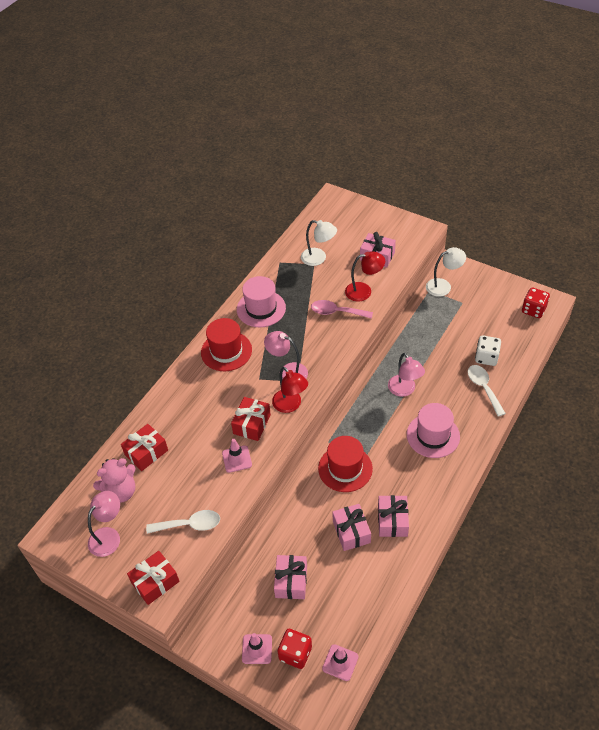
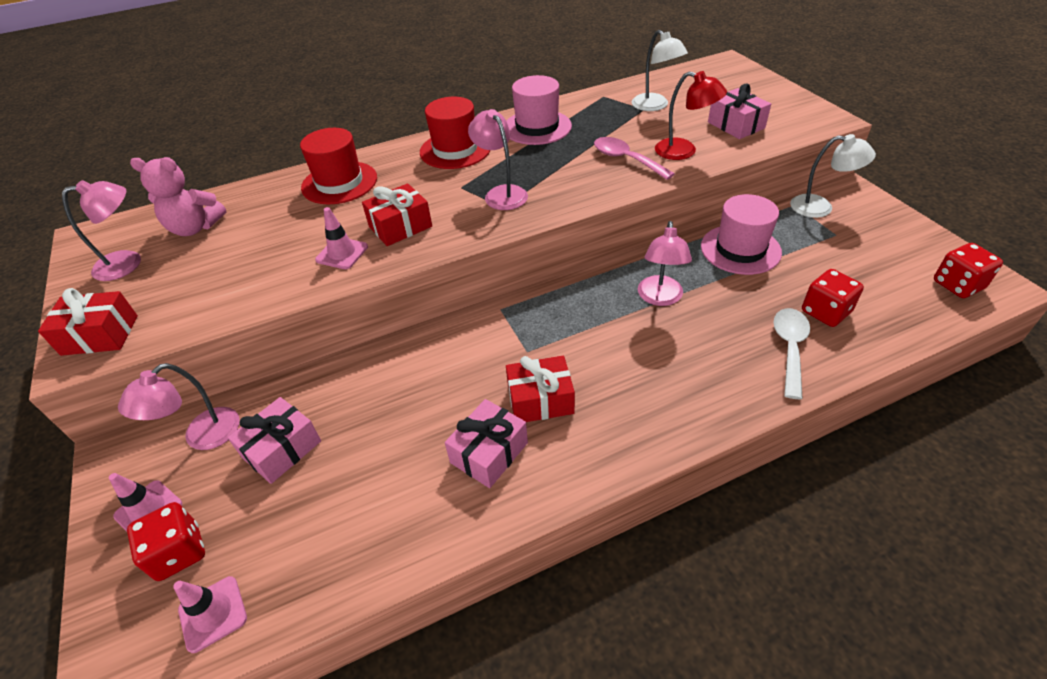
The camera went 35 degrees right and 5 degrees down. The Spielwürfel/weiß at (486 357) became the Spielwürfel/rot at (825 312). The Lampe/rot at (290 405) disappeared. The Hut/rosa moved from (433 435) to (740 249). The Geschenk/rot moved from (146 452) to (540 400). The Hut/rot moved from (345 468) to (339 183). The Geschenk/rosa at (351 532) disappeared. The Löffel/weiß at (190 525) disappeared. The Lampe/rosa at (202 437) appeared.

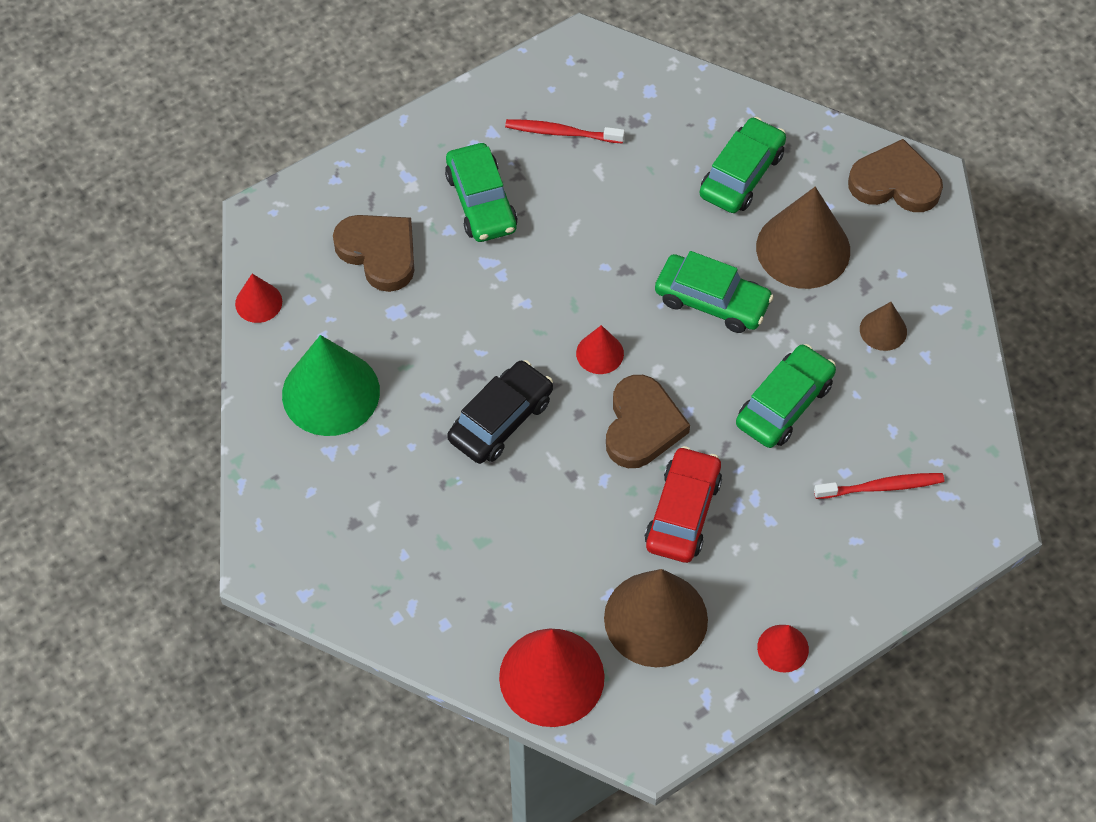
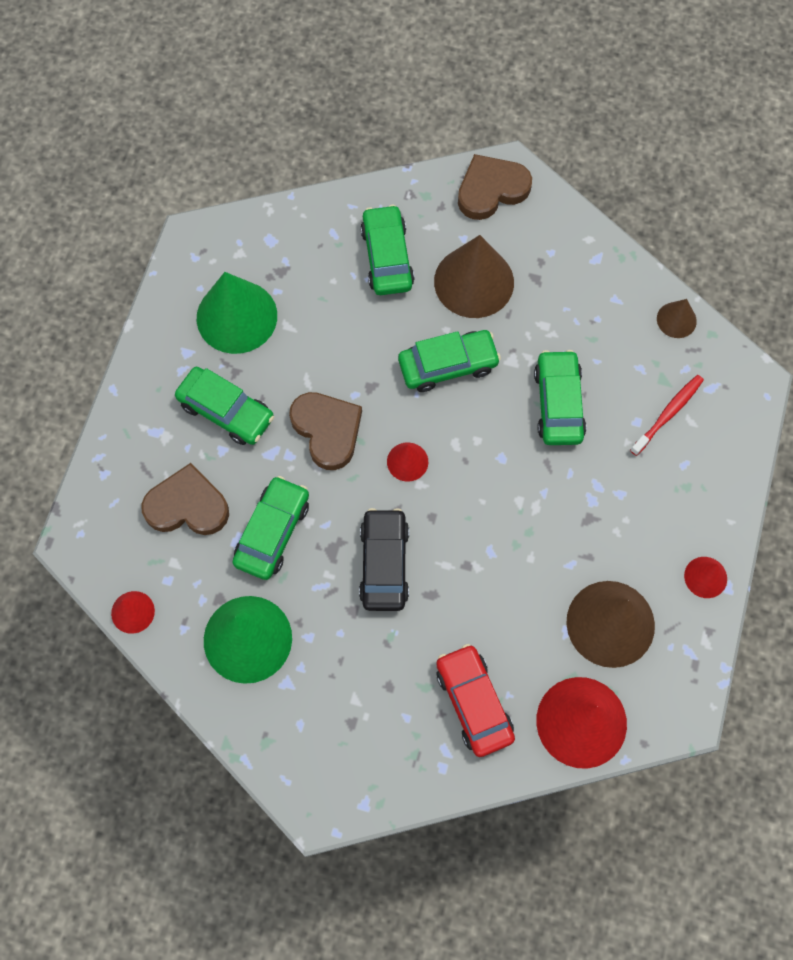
The camera went 40 degrees left and 10 degrees up. The Zahnbürste/rot at (561 133) was replaced by the Kegel/grün at (237 316). The Kegel/braun moved from (883 330) to (676 320). The Herz/braun moved from (642 426) to (327 430). The Auto/rot moved from (683 512) to (474 703). The Auto/grün at (272 532) appeared.

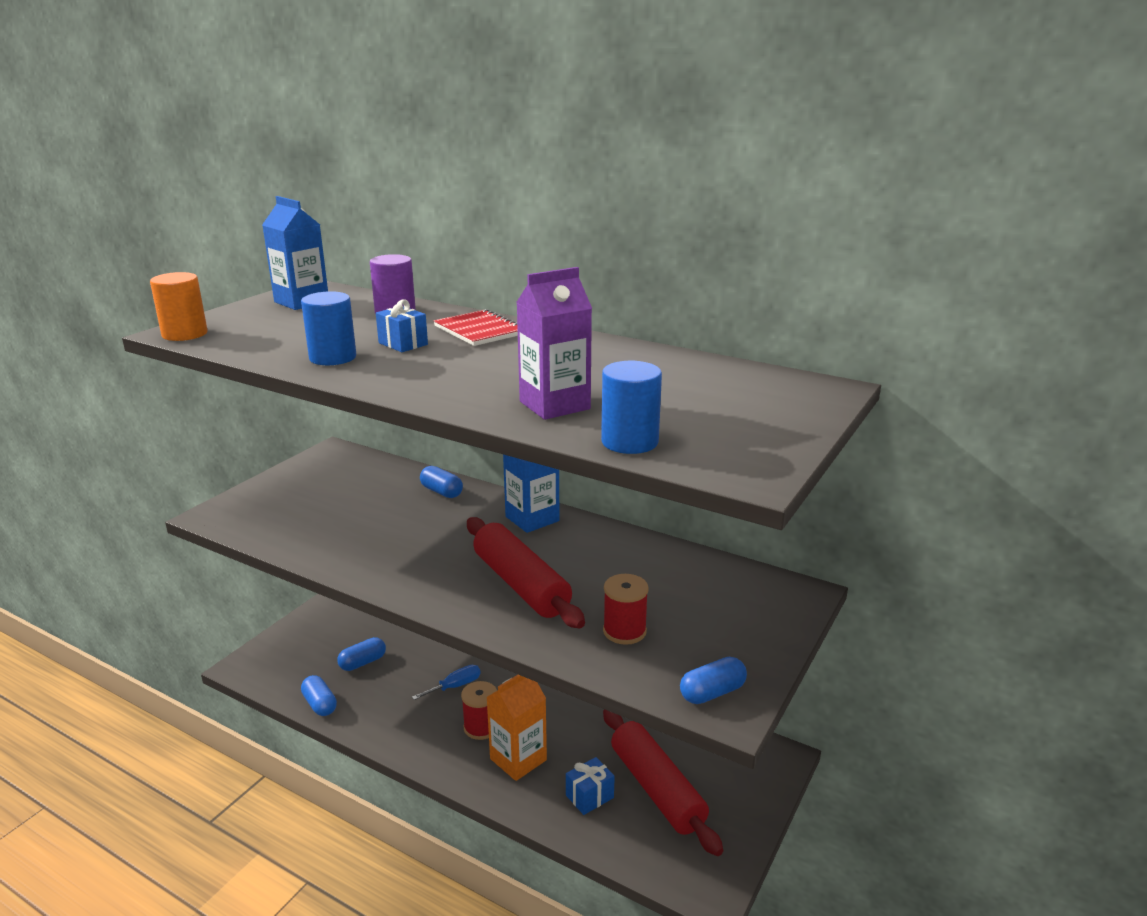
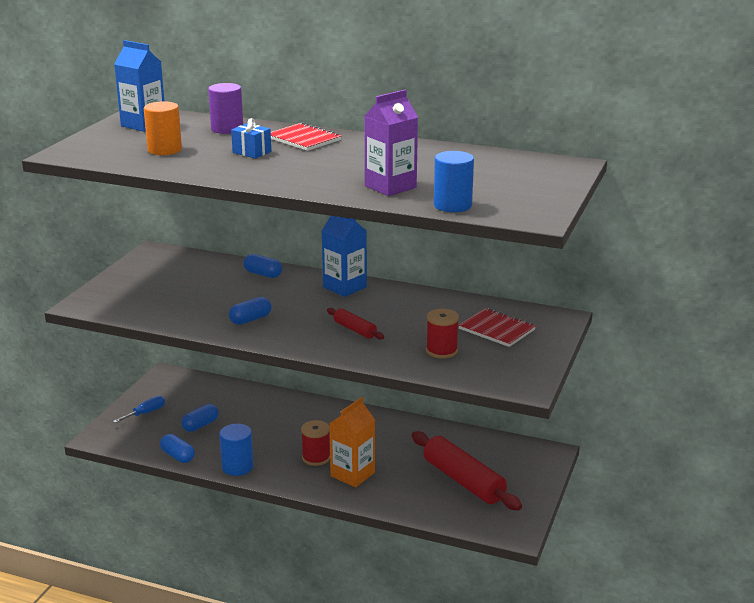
The camera went 10 degrees left and 0 degrees up. The Vollzylinder/orange moved from (185 334) to (164 150). The Vollzylinder/blau moved from (333 358) to (237 467). The Nudelholz/rot at (521 584) changed to 0.50 times the size. The Kapsel/blau moved from (712 693) to (250 319). The Schraubenzieher/blau moved from (455 686) to (146 413). The Geschenk/blau at (589 796) disappeared. The Notizbuch/rot at (497 329) appeared.

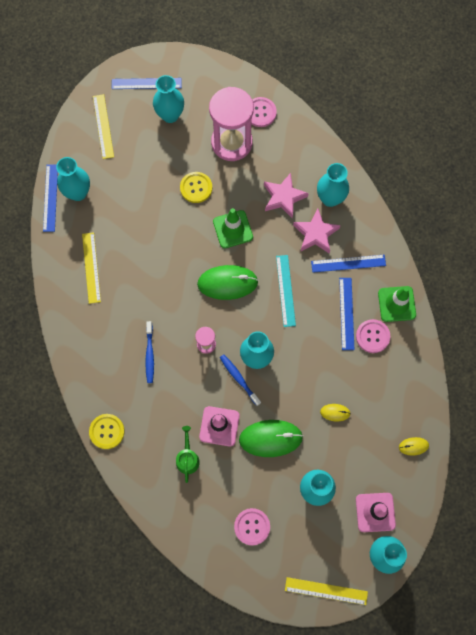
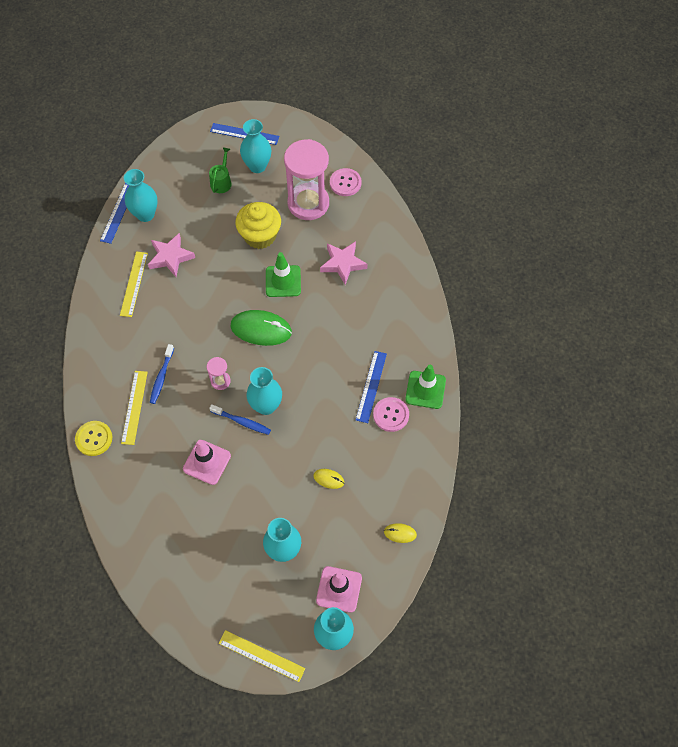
The camera went 15 degrees right and 10 degrees down. The Lineal/gelb moved from (103 126) to (134 407). The Vase/türkis at (330 198) disappeared. The Knopf/gelb at (196 188) was replaced by the Muffin/gelb at (260 236). The Stern/rosa moved from (315 234) to (170 257). The Lineal/türkis at (286 290) disappeared. The Lineal/blau at (348 263) disappeared. The Zahnbürste/blau at (239 379) turned 135 degrees clockwise. The Computermaus/grün at (270 438) disappeared. The Gießkanne/grün moved from (187 458) to (221 182). The Knopf/rosa at (252 526) disappeared.

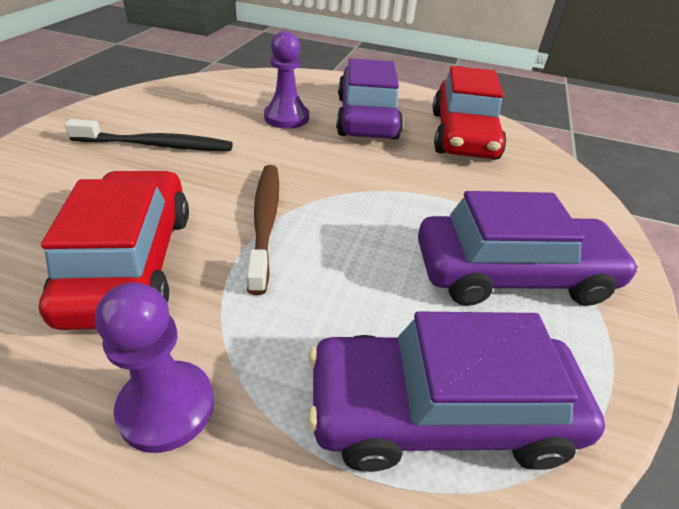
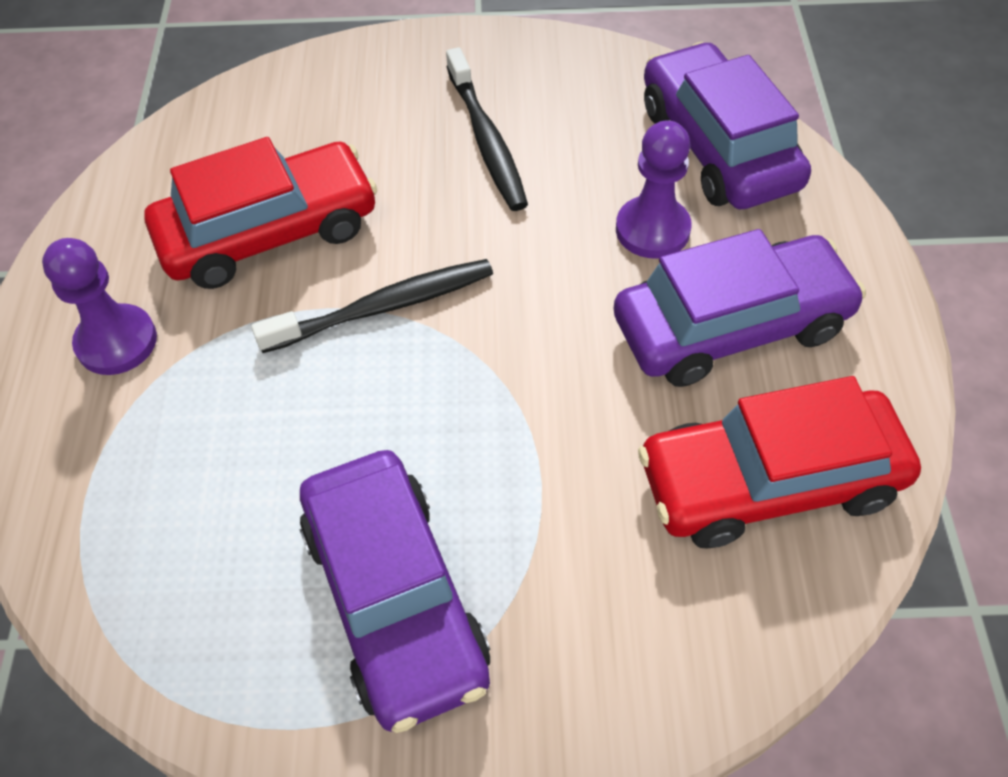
The camera went 75 degrees right and 15 degrees up. The Zahnbürste/braun at (265 221) became the Zahnbürste/schwarz at (383 307). The Auto/lila moved from (440 413) to (717 146).

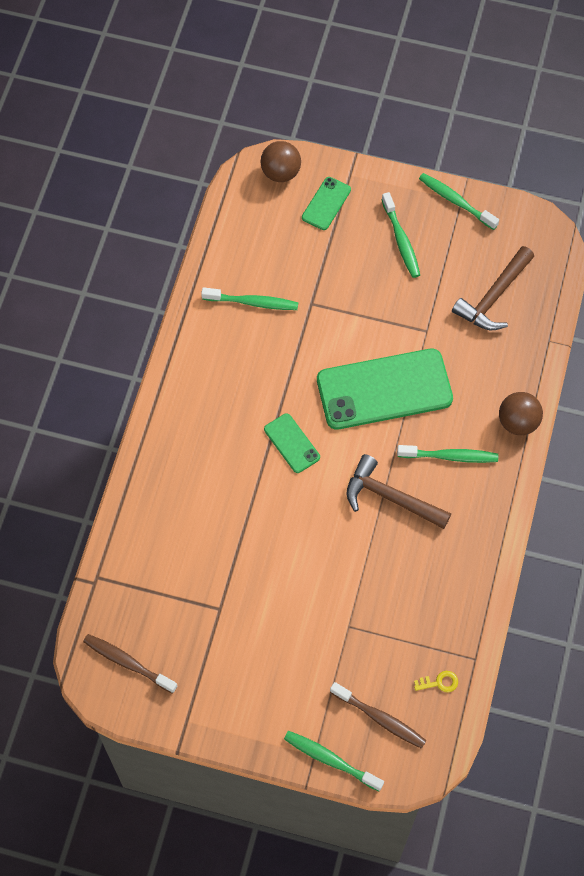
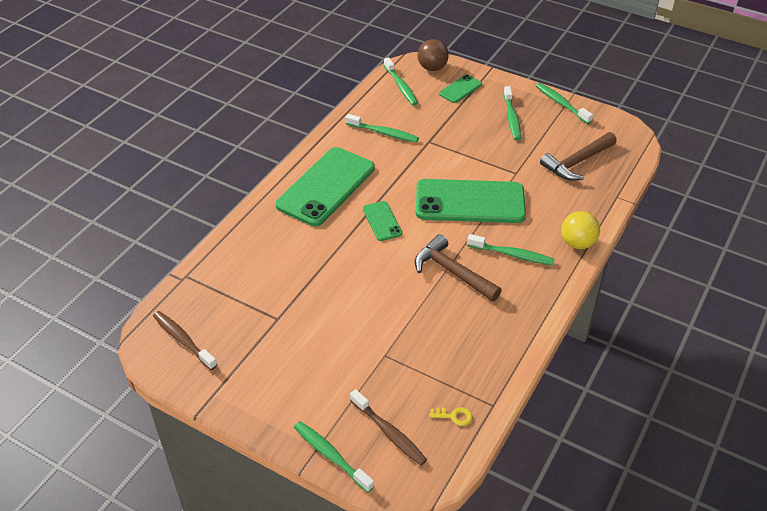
The camera went 15 degrees right and 20 degrees down. The Ball/braun at (518 422) became the Ball/gelb at (577 243). The Zahnbürste/grün at (401 86) appeared. The Handy/grün at (326 187) appeared.

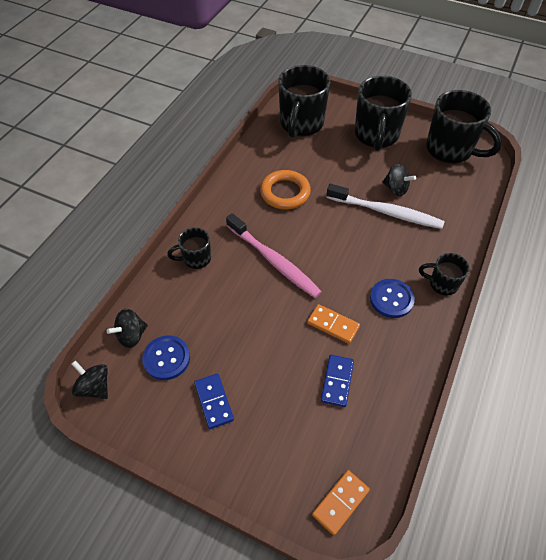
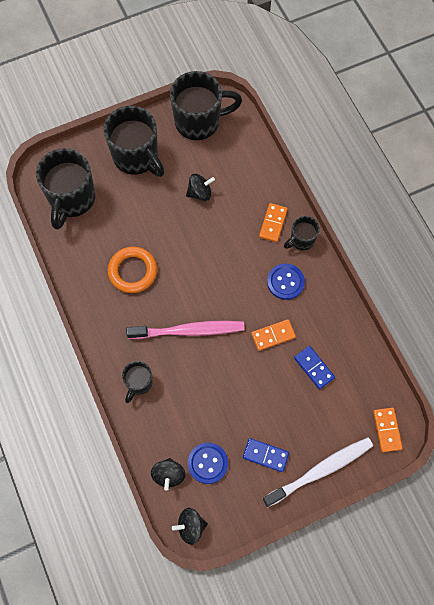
The camera went 50 degrees left and 15 degrees up. The Tasse/schwarz at (301 124) turned 45 degrees clockwise. The Zahnbürste/weiß moved from (386 212) to (320 470). The Dominostein/orange at (273 223) appeared.

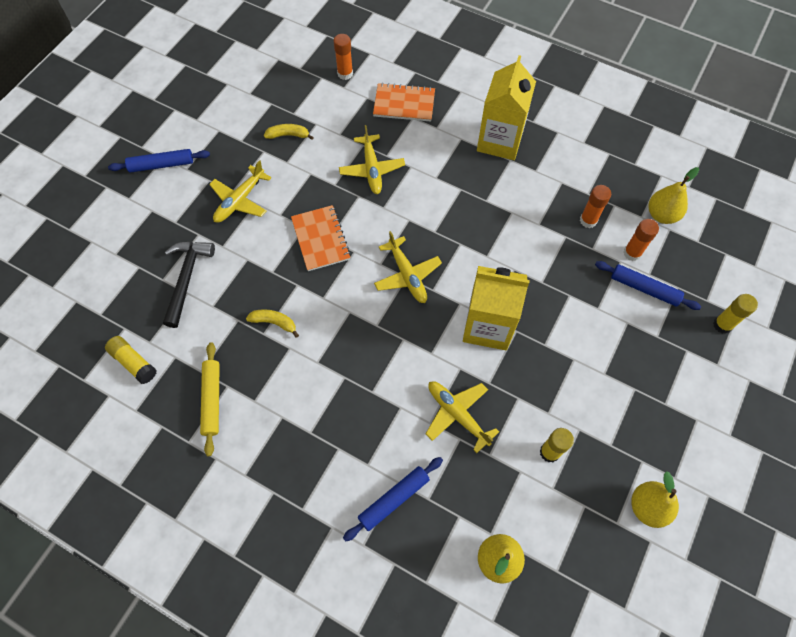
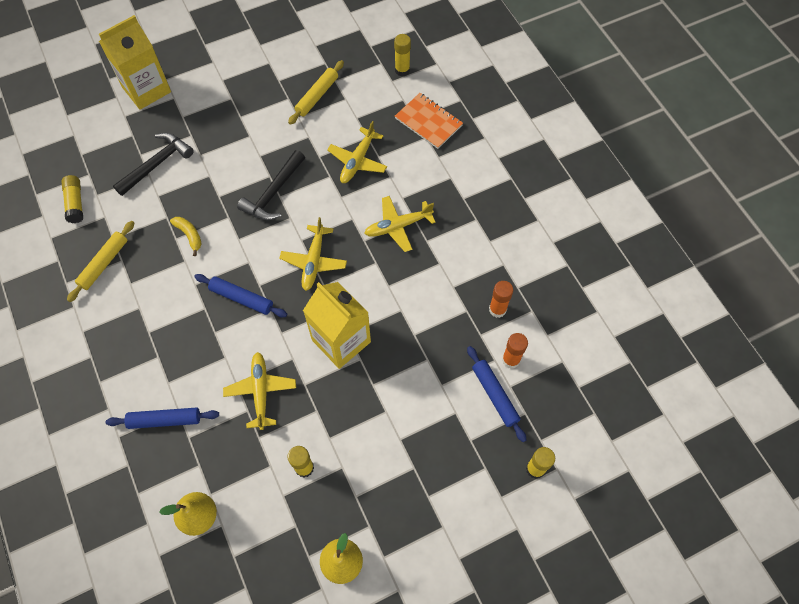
The camera went 35 degrees right and 0 degrees up. The Klebestift/orange at (345 74) became the Klebestift/gelb at (402 70). The Getränkekarton/gelb moved from (500 141) to (146 89). The Banane/gelb at (288 135) was replaced by the Nudelholz/gelb at (317 96). The Nudelholz/blau moved from (161 165) to (241 298). The Flugzeug/gelb moved from (240 200) to (398 226). The Birne/gelb at (661 215) disappeared. The Notizbuch/orange at (321 239) was replaced by the Hammer/schwarz at (273 193).

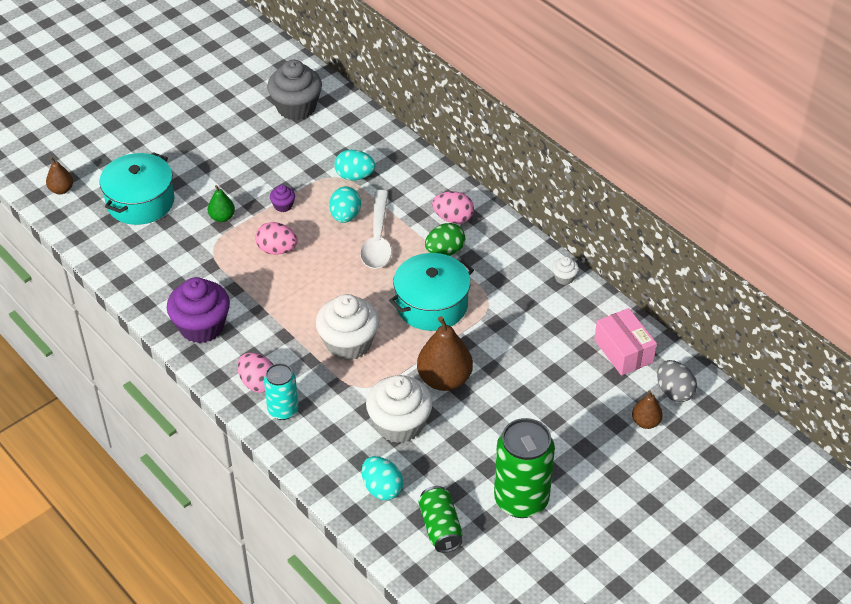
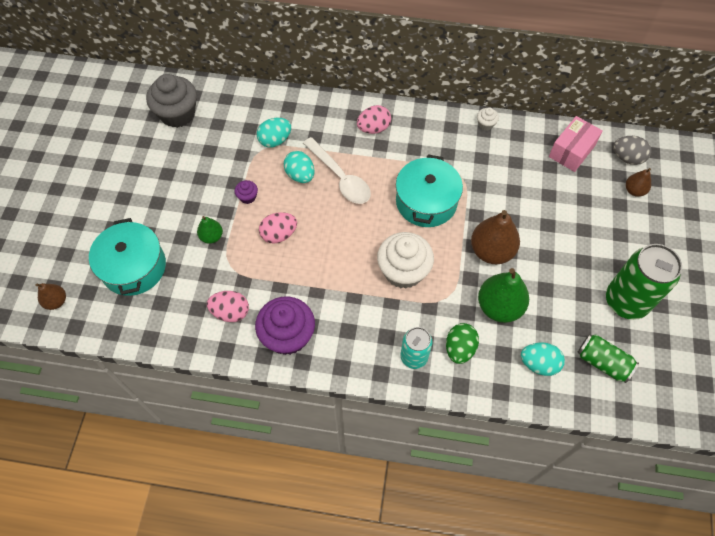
The camera went 40 degrees left and 15 degrees up. The Ei/grün moved from (445 251) to (459 348). The Schachtel/rosa at (623 351) turned 75 degrees counterclockwise. The Ei/rosa moved from (258 383) to (230 312). The Muffin/weiß at (399 424) was replaced by the Birne/grün at (499 306).

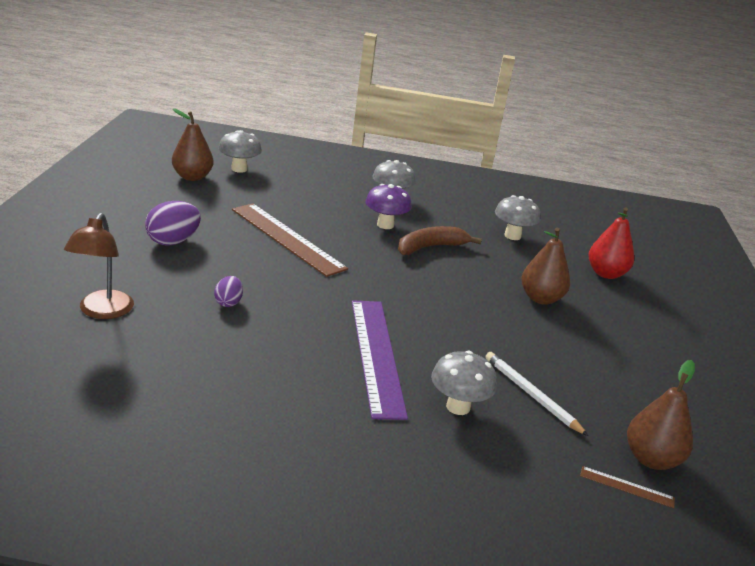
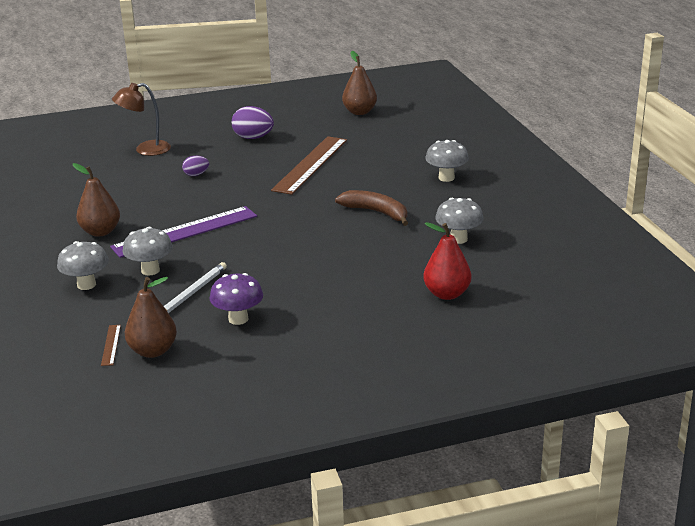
The camera went 70 degrees right and 0 degrees up. The Pilz/grau moved from (239 169) to (86 285). The Pilz/lila moved from (385 225) to (238 319). The Birne/braun moved from (540 298) to (100 232).

